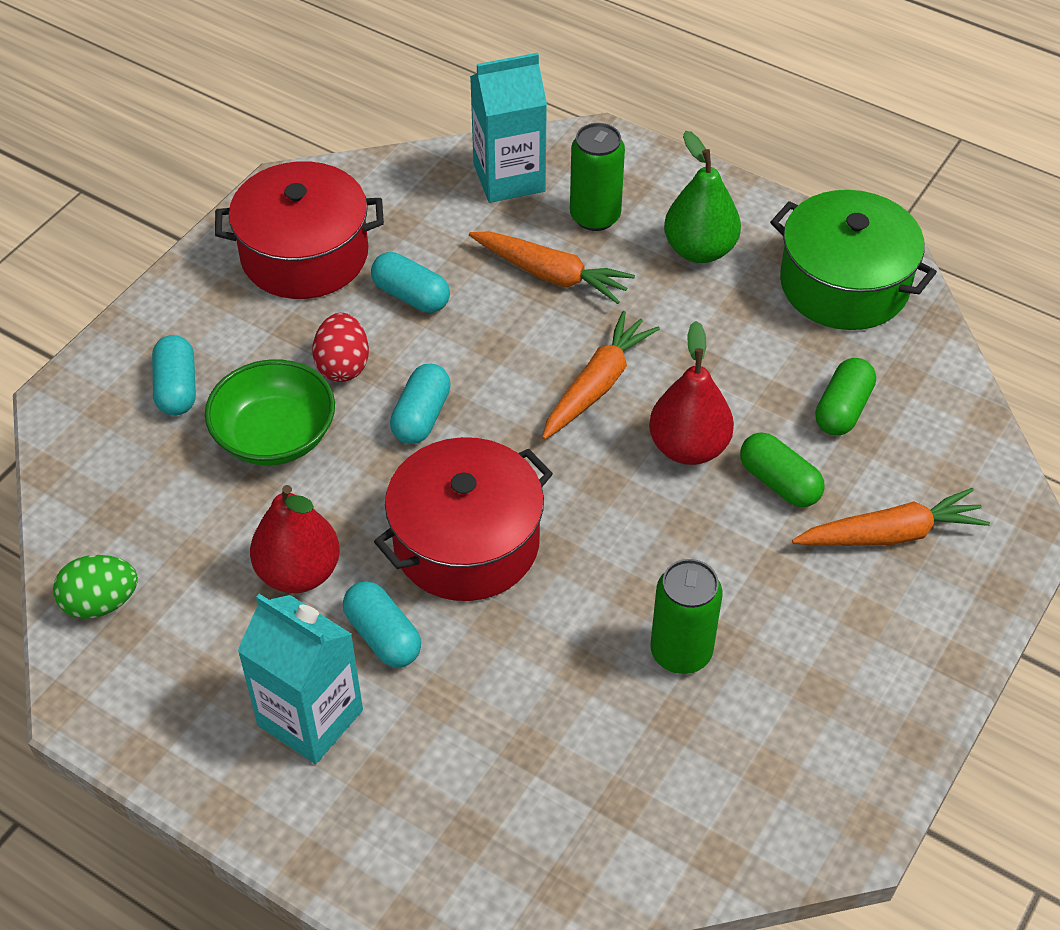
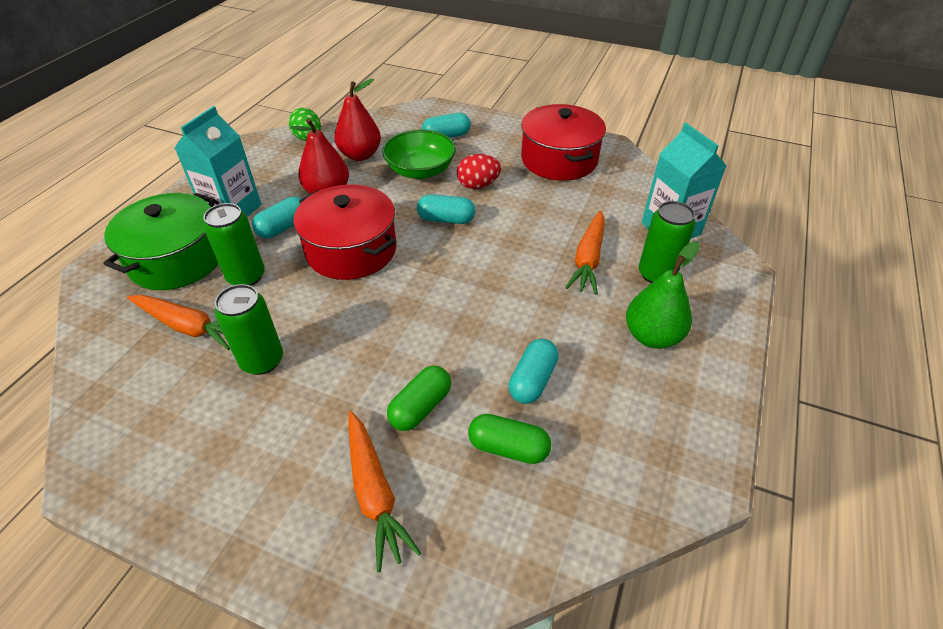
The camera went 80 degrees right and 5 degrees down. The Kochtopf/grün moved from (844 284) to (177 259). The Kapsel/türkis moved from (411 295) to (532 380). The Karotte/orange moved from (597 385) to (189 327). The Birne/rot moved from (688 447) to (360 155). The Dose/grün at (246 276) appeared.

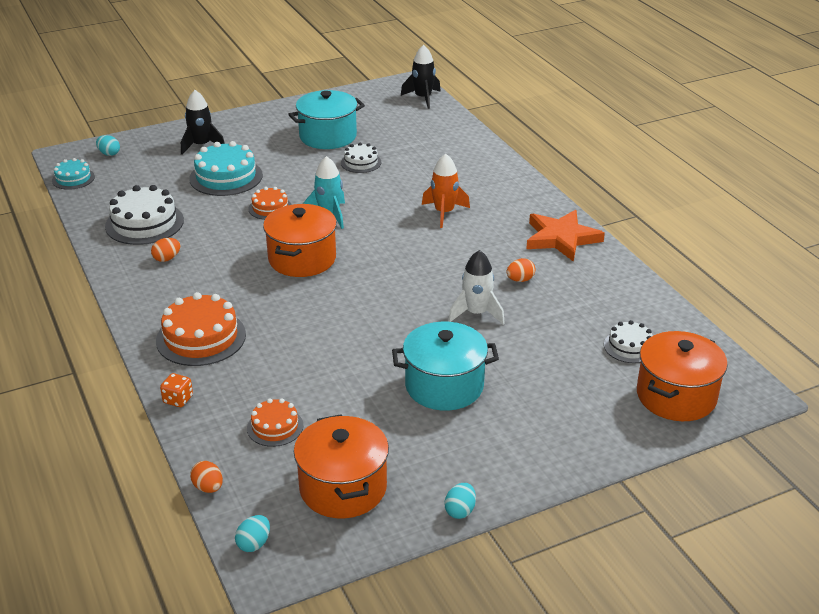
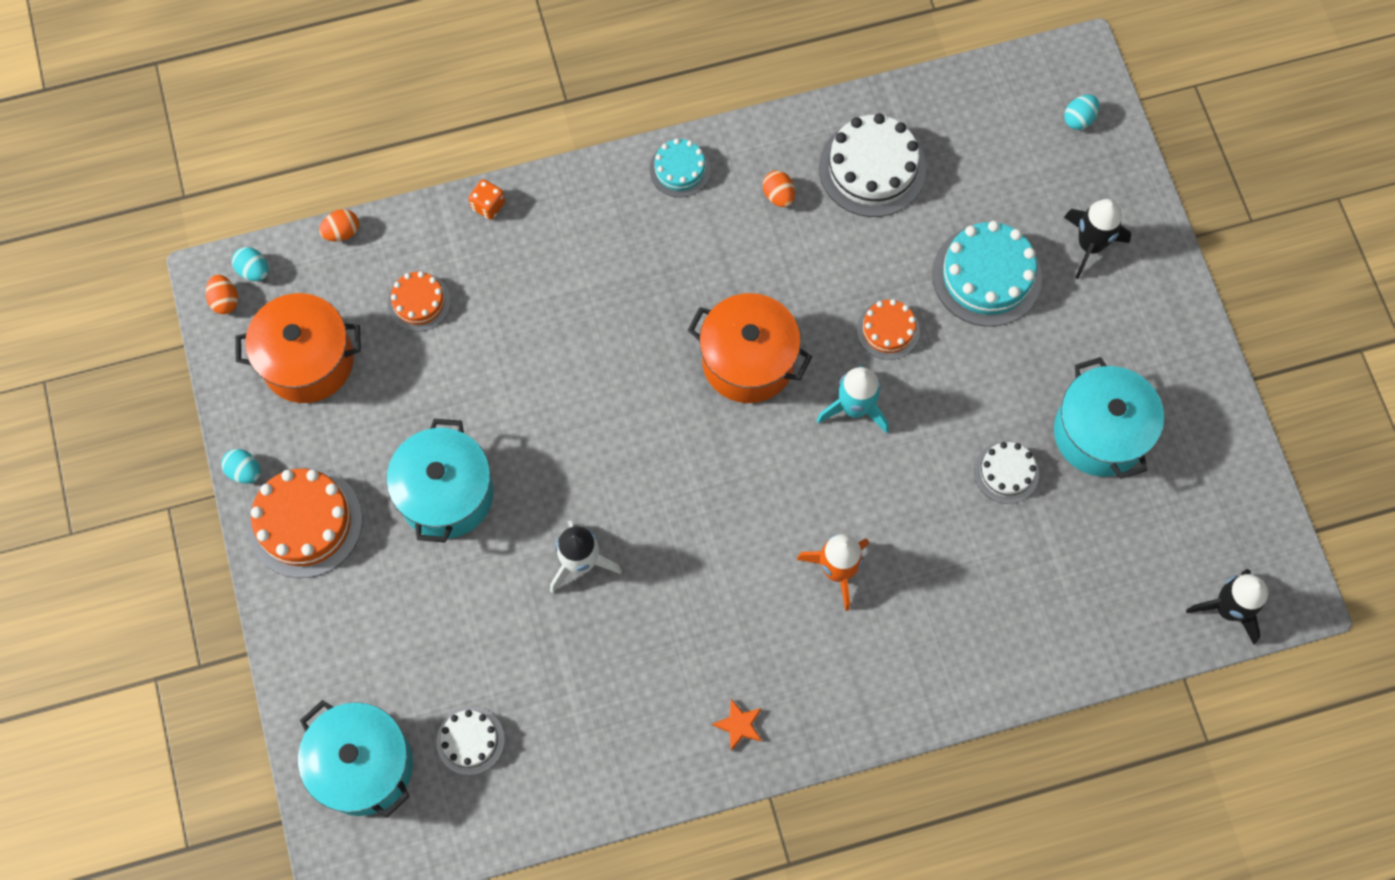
The camera went 100 degrees right and 35 degrees up. The Kuchen/türkis moved from (73 178) to (680 169). The Stern/orange at (561 238) changed to 0.44 times the size. The Ei/orange moved from (520 280) to (225 300). The Kuchen/orange moved from (201 337) to (305 522). The Kochtopf/orange at (676 396) became the Kochtopf/türkis at (363 765).

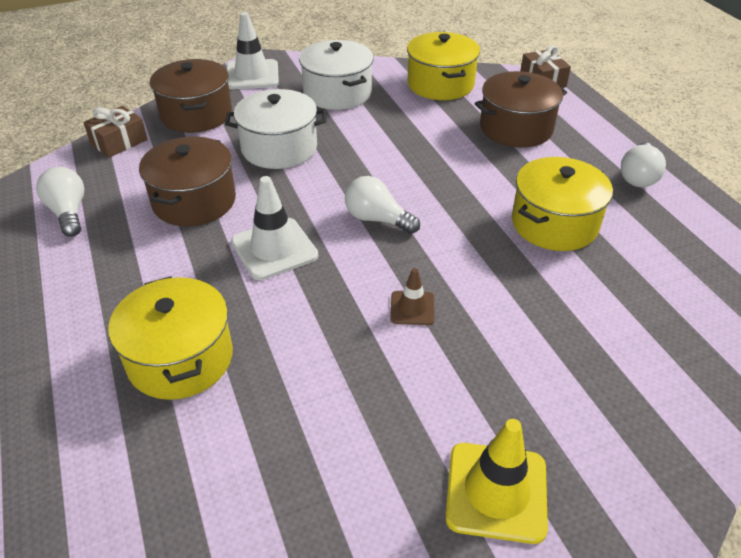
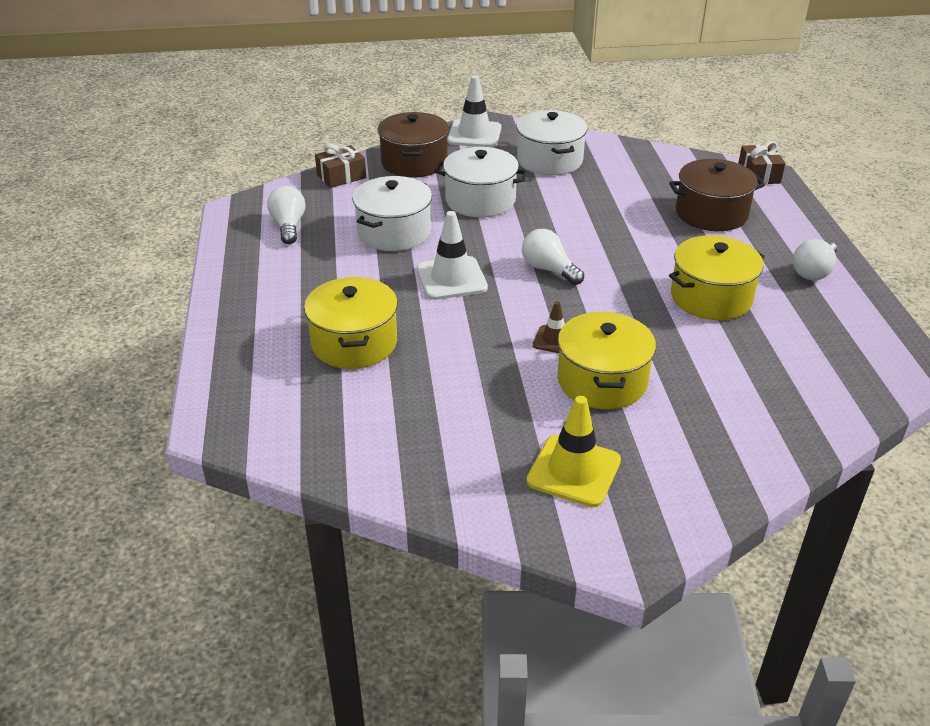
The camera went 15 degrees right and 5 degrees down. The Kochtopf/gelb moved from (440 84) to (602 381). The Kochtopf/braun at (194 201) became the Kochtopf/weiß at (394 232).

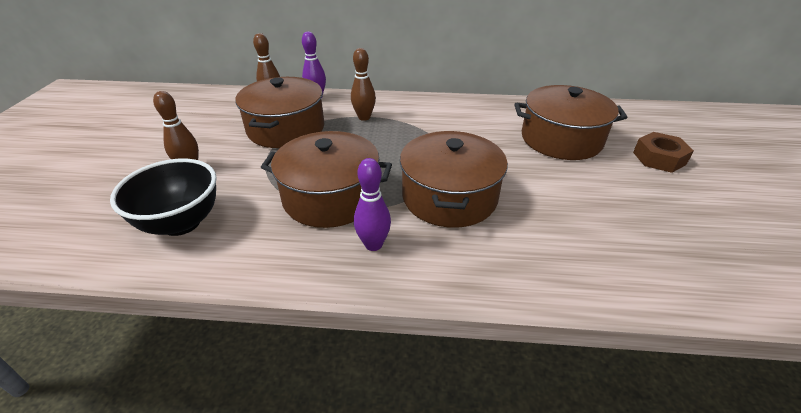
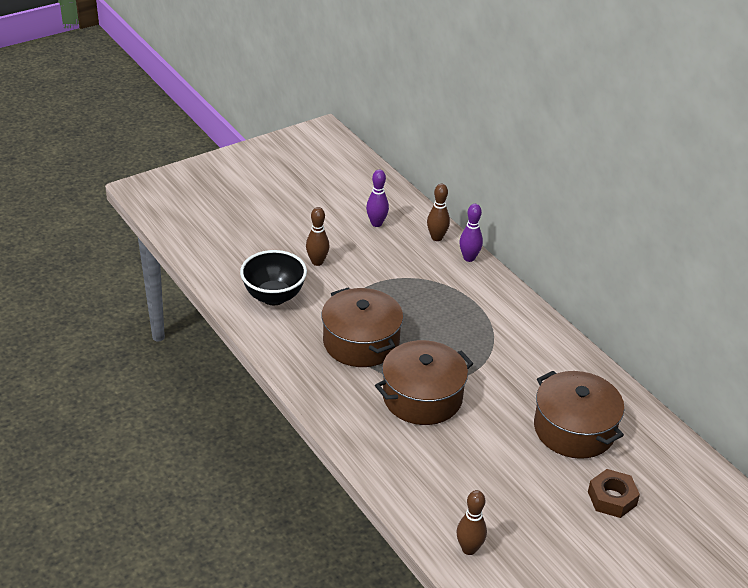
The camera went 50 degrees right and 0 degrees up. The Bowlingkegel/braun moved from (364 117) to (469 549). The Kochtopf/braun at (286 129) disappeared. The Bowlingkegel/lila moved from (373 244) to (376 223).

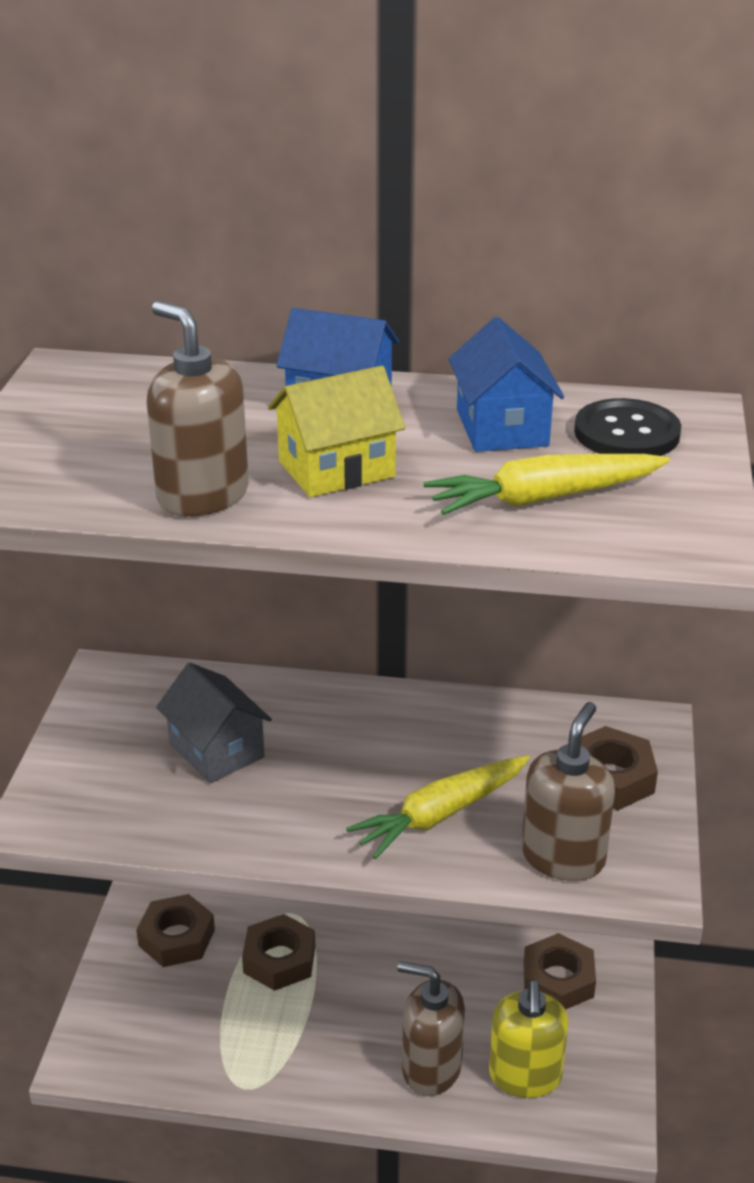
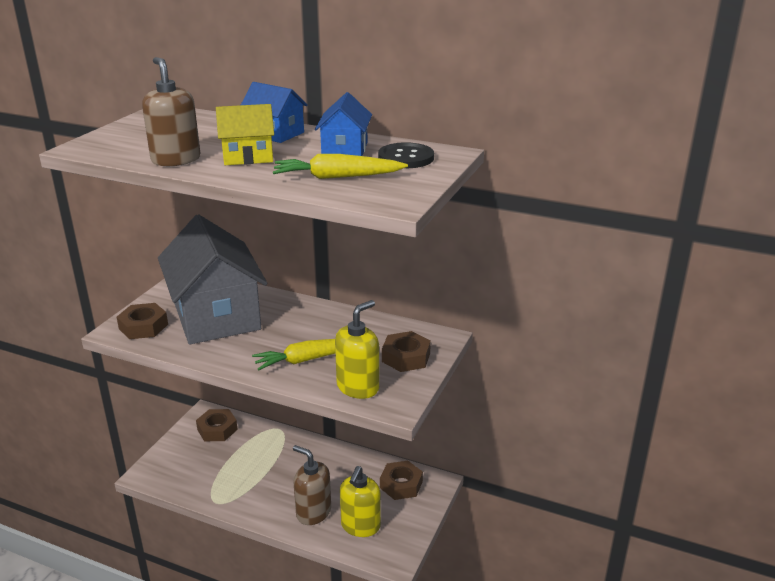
The camera went 15 degrees right and 5 degrees down. The Haus/grau at (216 750) changed to 2.11 times the size. The Seifenspender/braun at (563 856) became the Seifenspender/gelb at (358 387). The Sechskantmutter/braun moved from (279 959) to (143 326).

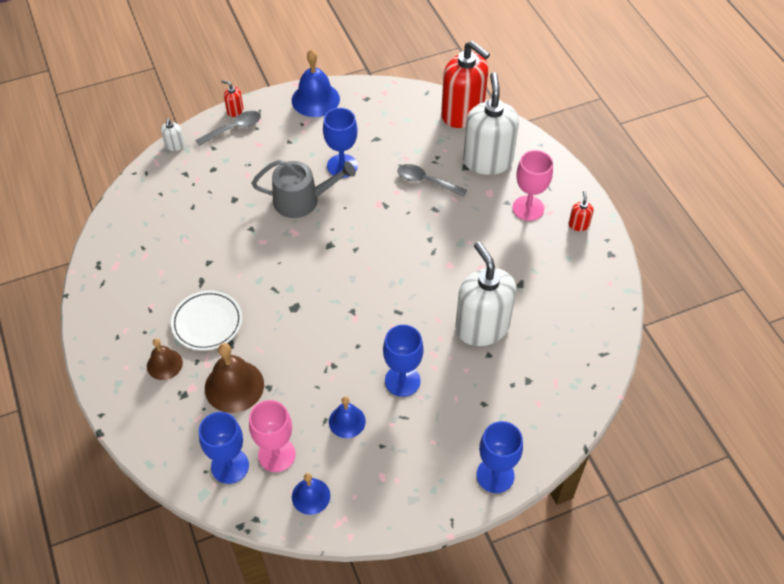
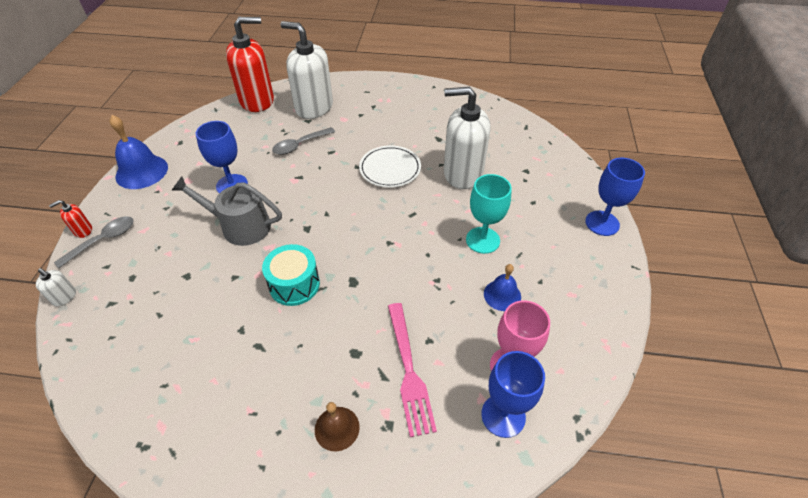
The camera went 60 degrees left and 5 degrees down. The Löffel/grau at (234 129) turned 45 degrees clockwise. The Kelch/rosa at (528 208) disappeared. The Gießkanne/grau at (302 200) turned 105 degrees counterclockwise. The Seifenspender/rot at (578 225) disappeared. The Teller/weiß moved from (207 322) to (390 169). The Kelch/blau at (402 381) became the Kelch/türkis at (482 240). The Glocke/braun at (234 386) was replaced by the Gabel/rosa at (409 370). The Glocke/blau at (311 496) disappeared. The Trommel/türkis at (294 284) appeared.

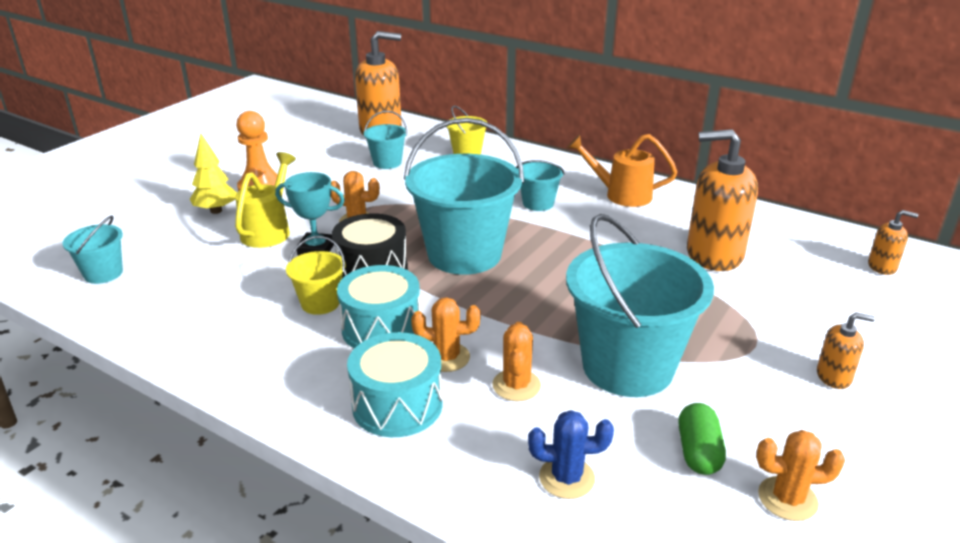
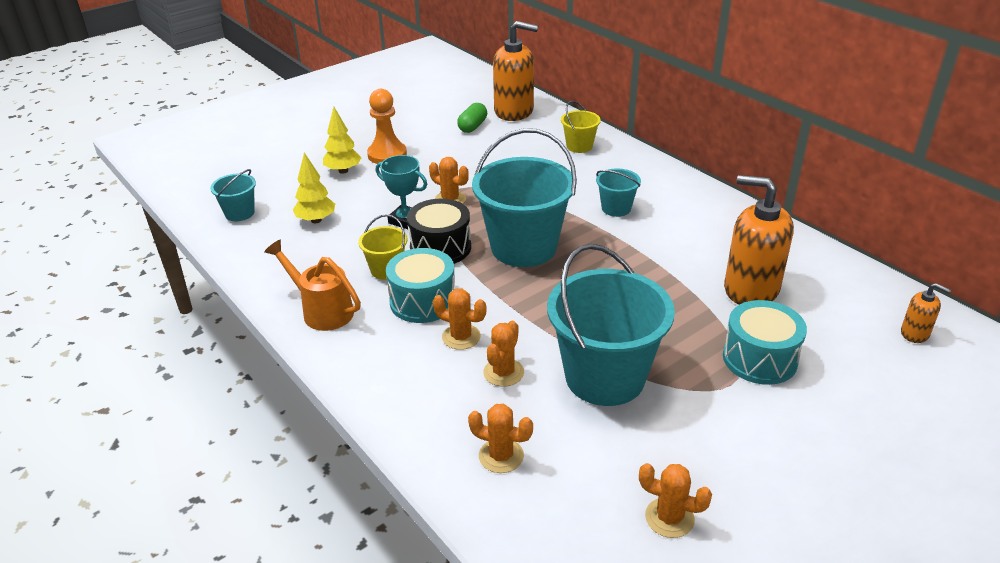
The camera went 20 degrees right and 5 degrees up. The Eimer/türkis at (387 162) disappeared. The Gießkanne/orange moved from (621 195) to (322 311). The Gießkanne/gelb at (269 230) disappeared. The Seifenspender/orange at (834 377) disappeared. The Trommel/türkis moved from (397 405) to (759 359). The Kapsel/grün moved from (698 452) to (472 126). The Kaktus/blau at (566 478) became the Kaktus/orange at (501 456). The Baum/gelb at (316 220) appeared.

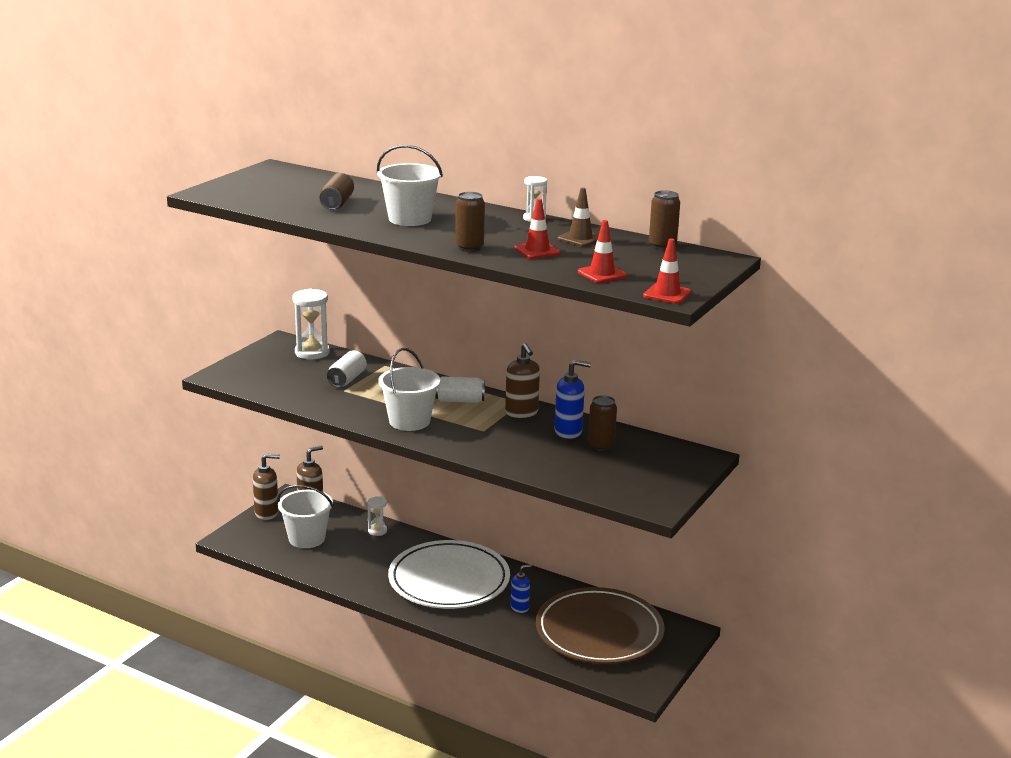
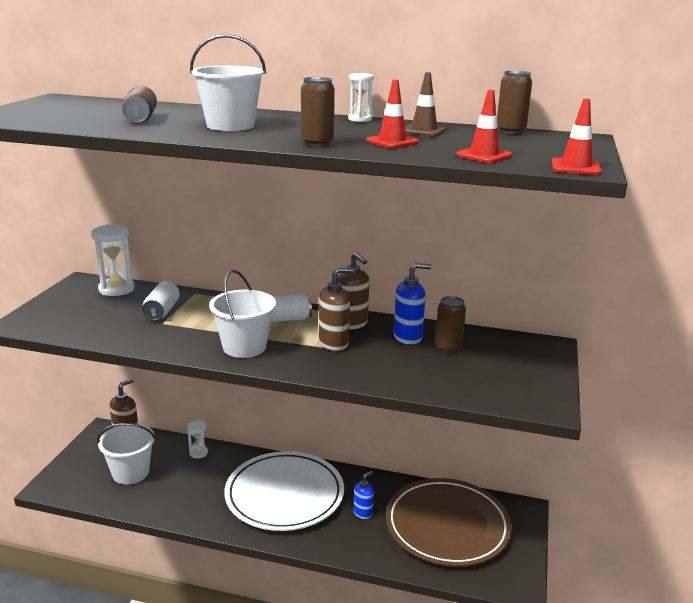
The camera went 15 degrees left and 0 degrees up. The Seifenspender/braun moved from (267 513) to (334 343).

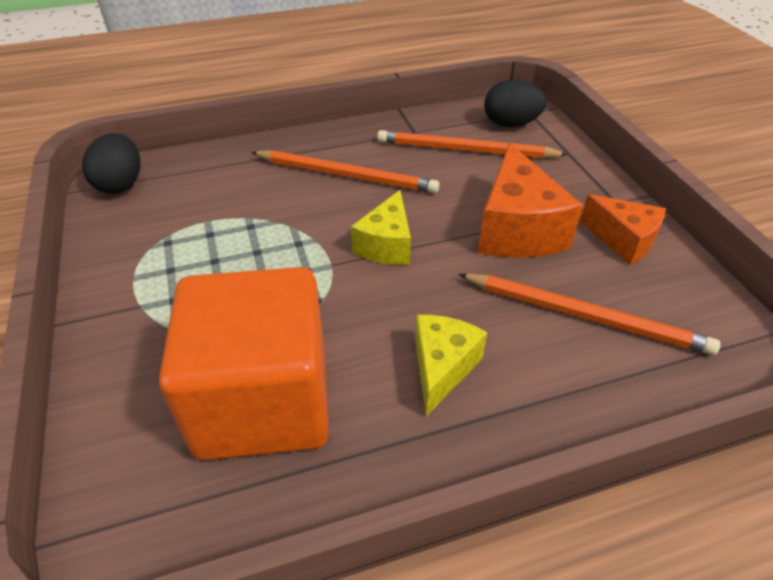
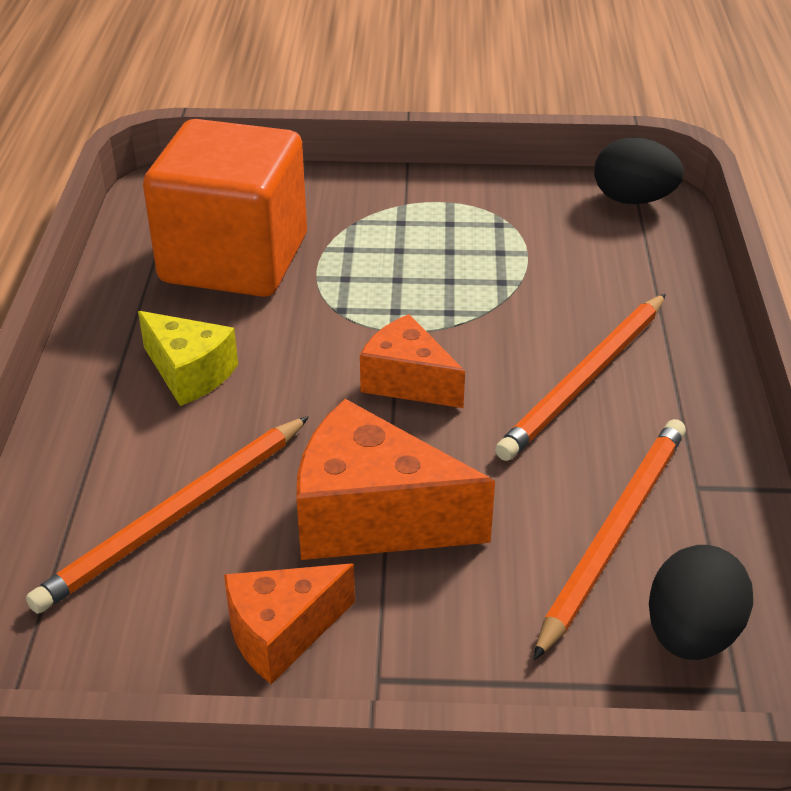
The camera went 110 degrees right and 5 degrees down. The Käse/gelb at (386 245) became the Käse/orange at (407 381).

